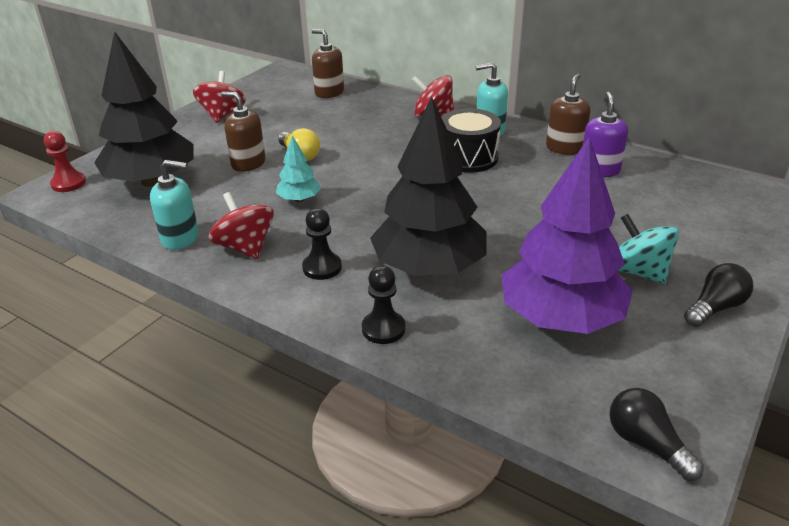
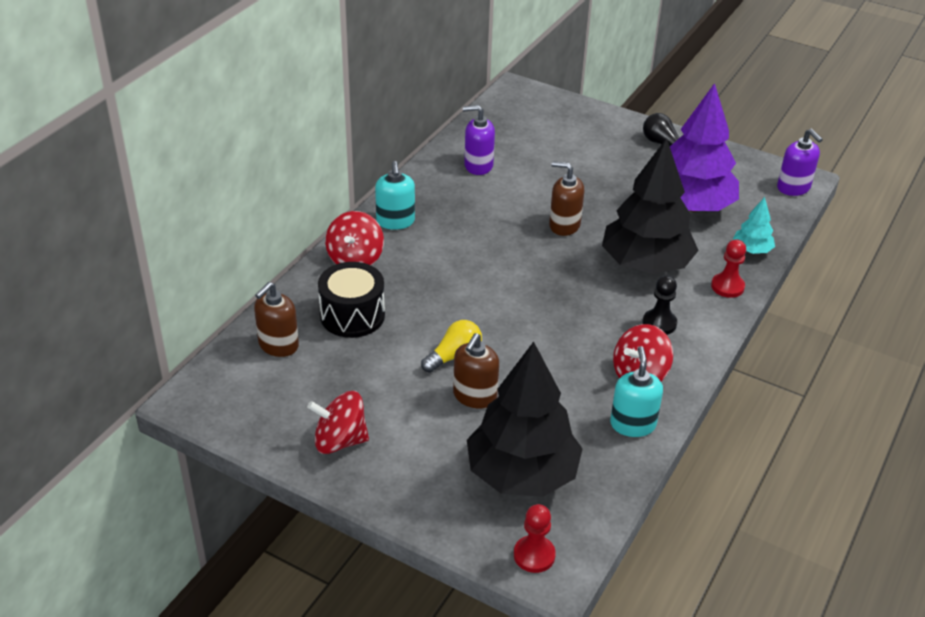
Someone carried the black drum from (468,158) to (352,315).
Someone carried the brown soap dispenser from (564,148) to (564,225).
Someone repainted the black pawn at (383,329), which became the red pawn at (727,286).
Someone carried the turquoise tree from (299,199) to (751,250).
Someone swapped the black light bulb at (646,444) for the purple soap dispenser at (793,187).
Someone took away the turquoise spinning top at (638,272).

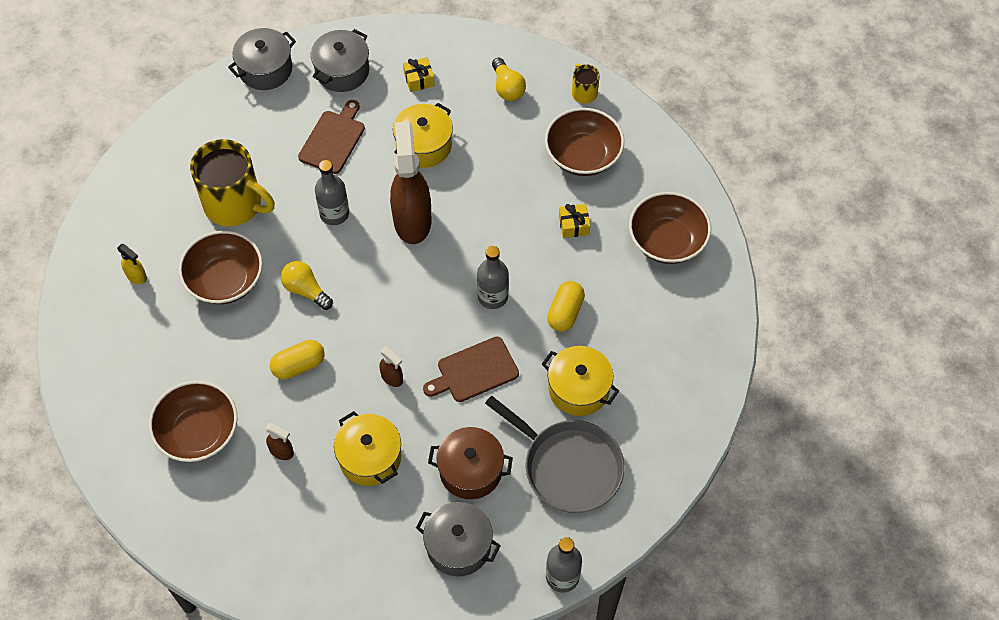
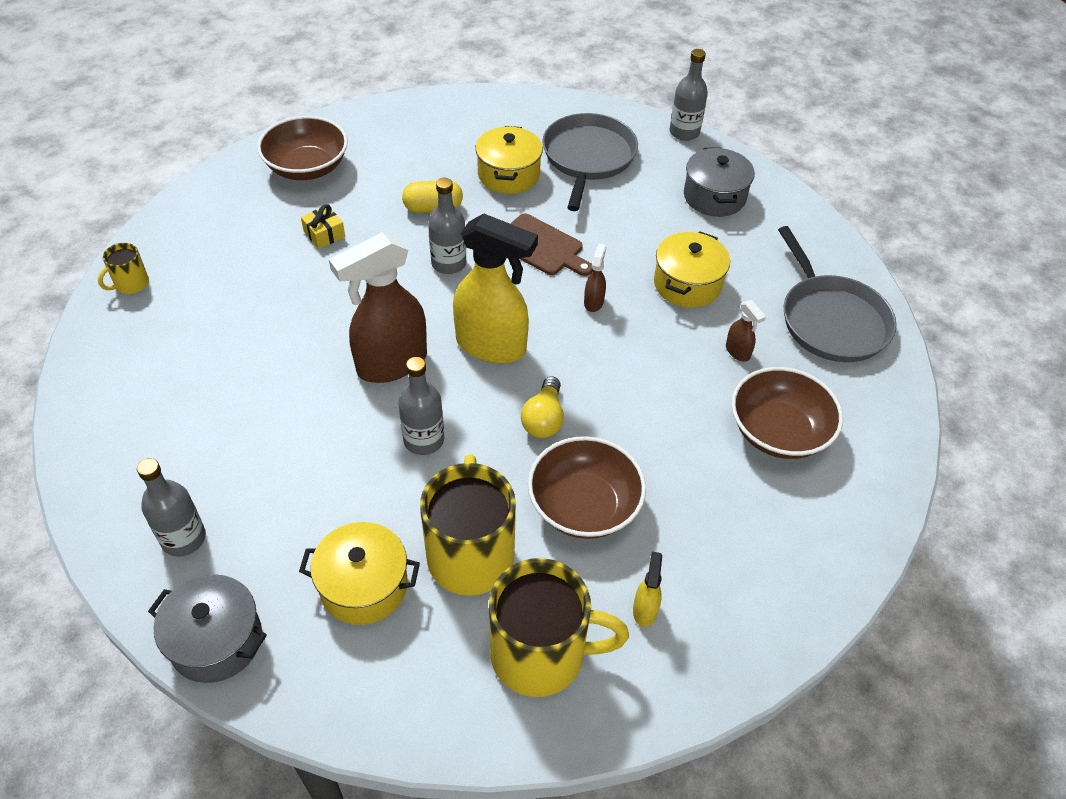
Someone swapped the grey pot at (342,71) for the grey bottle at (184,538).
Someone carried the yellow pot from (424,145) to (364,586).
Someone put down the yellow spray bottle at (492,346).
Someone put down the yellow mug at (541,654).
Someone rotated the brown spray bottle at (282,451) by 150 degrees clockwise.
Someone put down the grey pan at (831,320).
Someone took away the yellow capsule at (299,365).
Someone took away the brown cutting board at (333,140).
Someone took away the yellow gift at (419,79).
Someone took away the brown pot at (470,471).
Someone took away the yellow light bulb at (507,87).
Someone took away the brown bowl at (583,155).

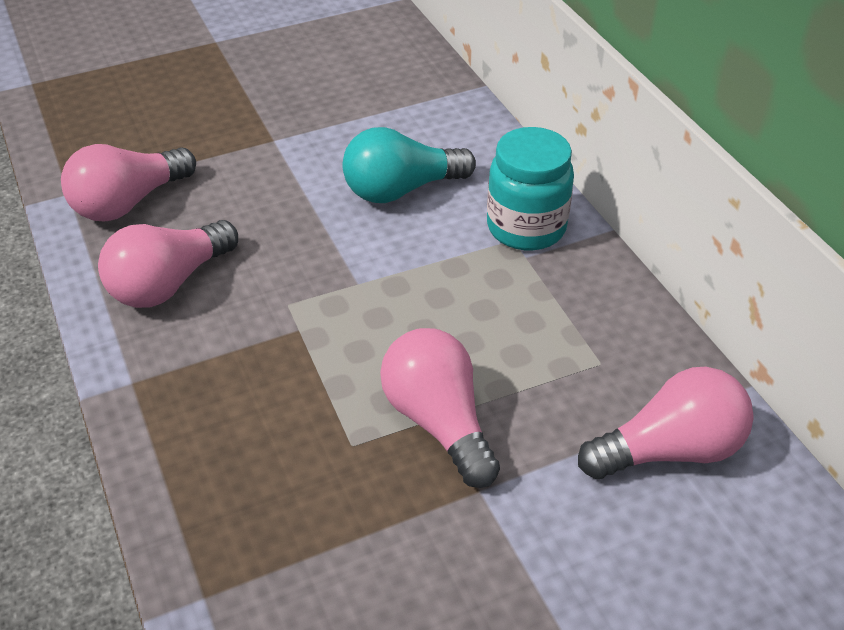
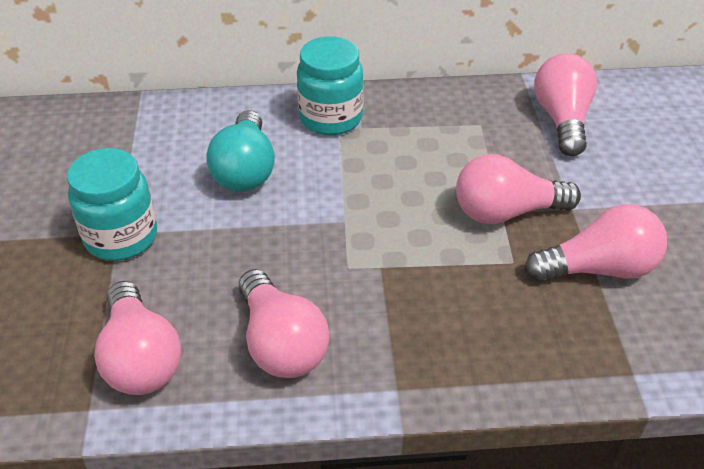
Someone put down the turquoise jar at (121,237).
Someone put down the pink light bulb at (599,268).

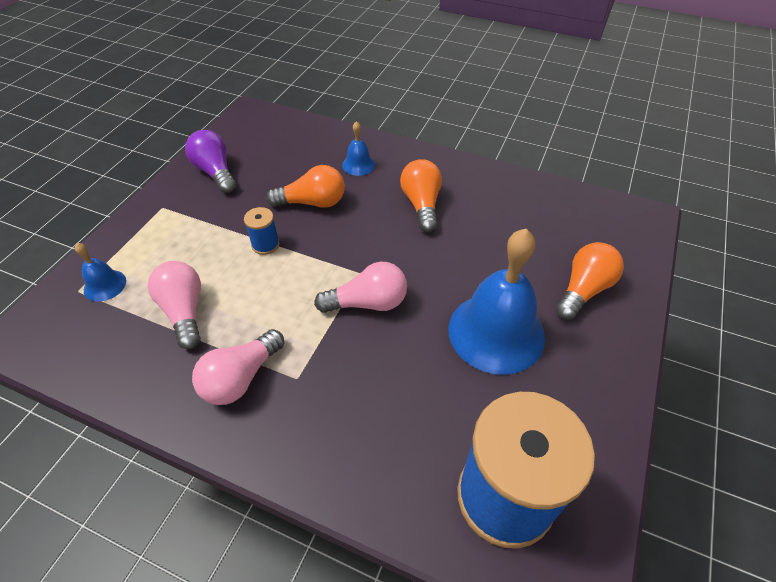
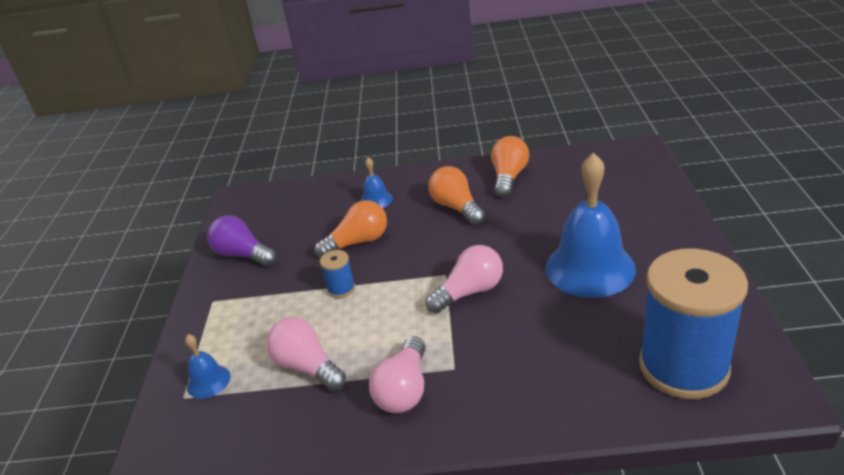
Someone carried the orange light bulb from (583,290) to (509,177).

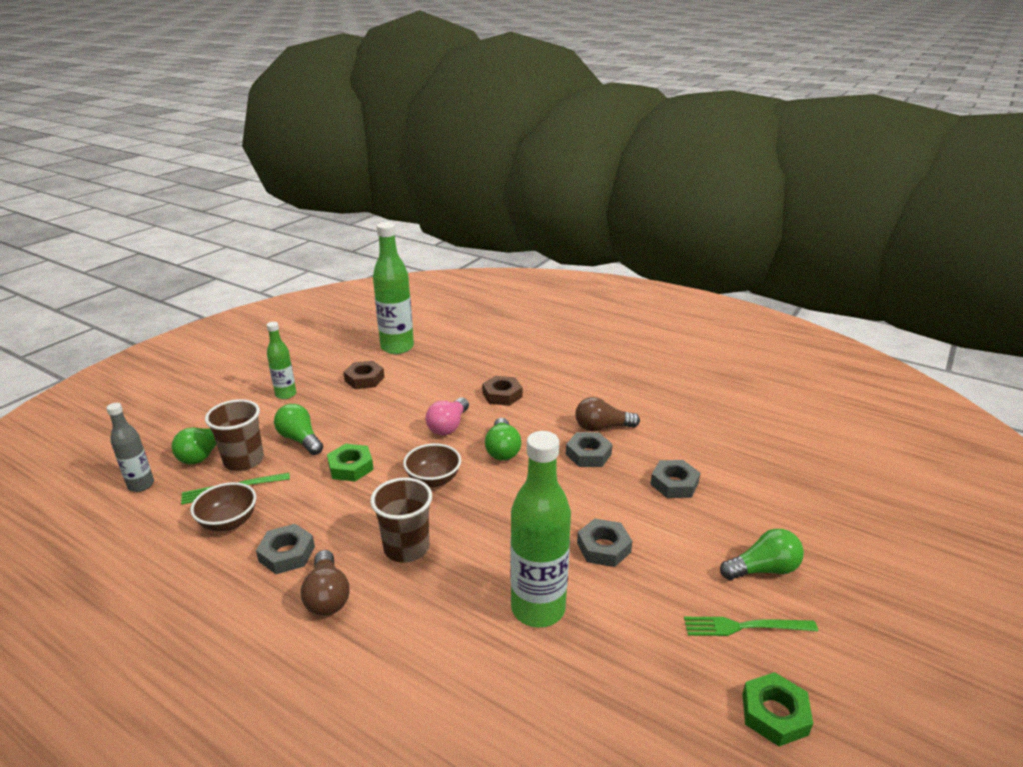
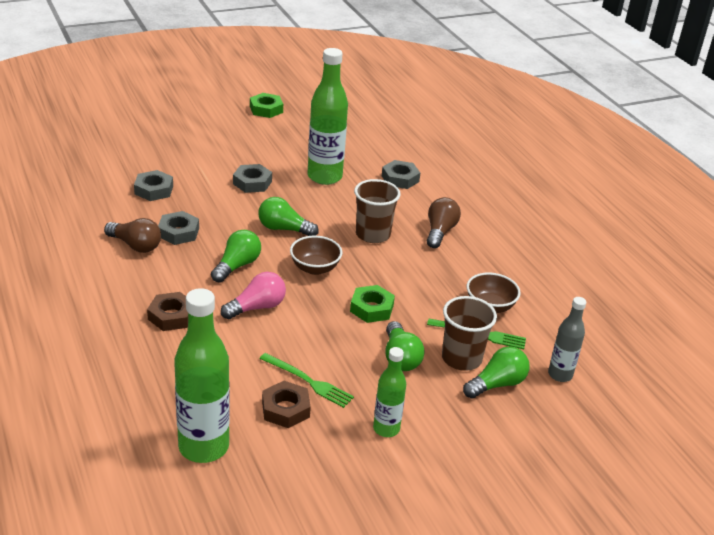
Someone carried the green light bulb from (763,569) to (284,229).
Someone carried the green fork from (744,627) to (308,381).
Someone carried the grey nut from (287,554) to (400,179).

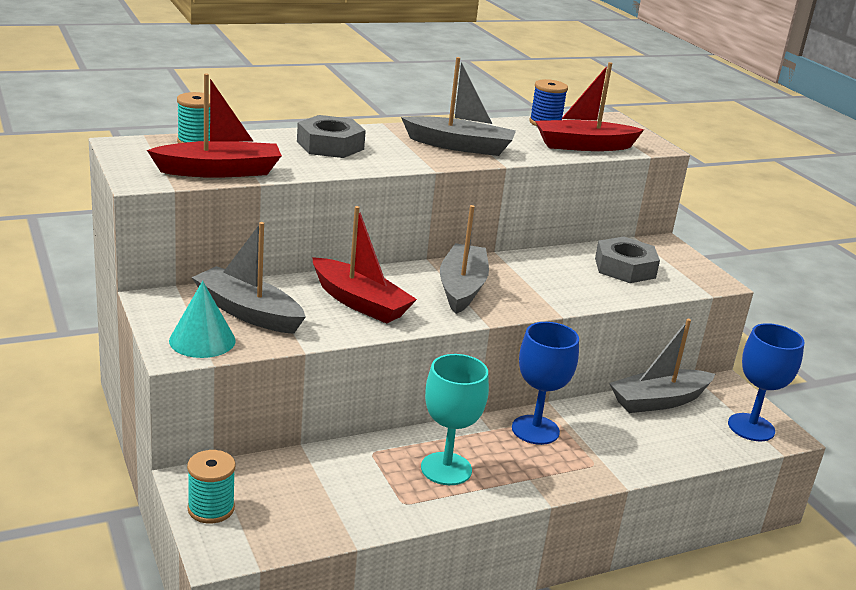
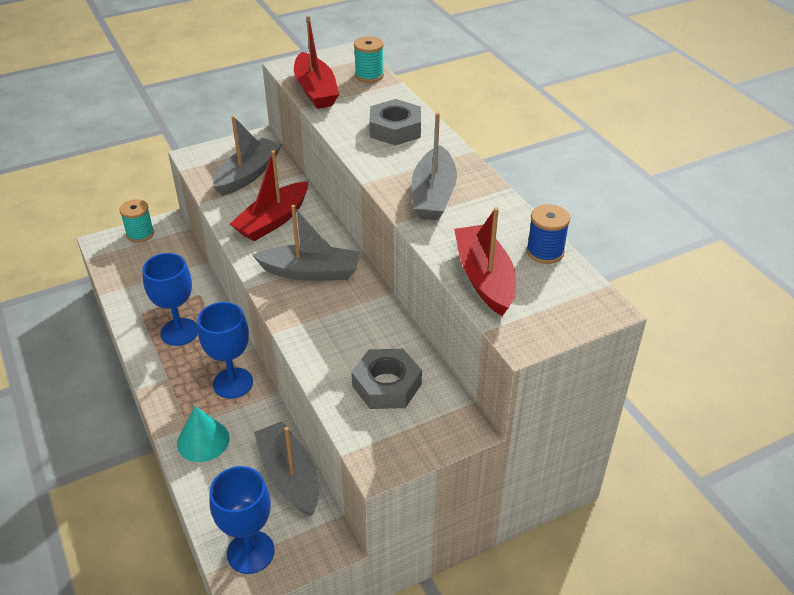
Someone repainted the turquoise goblet at (446,469), which became the blue goblet at (179,332).
Someone carried the turquoise cone from (202,340) to (203,440).

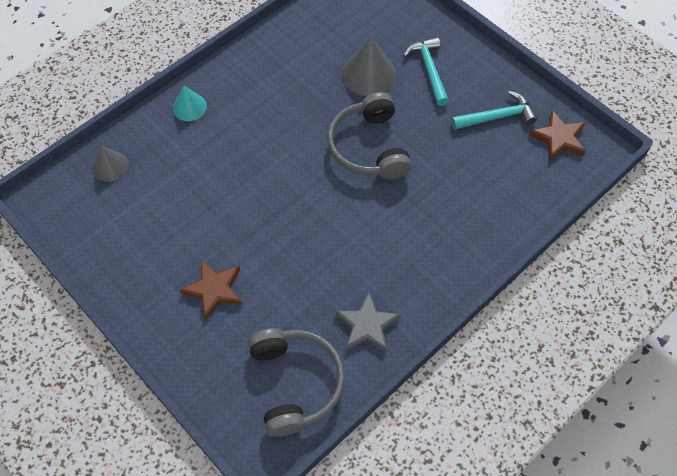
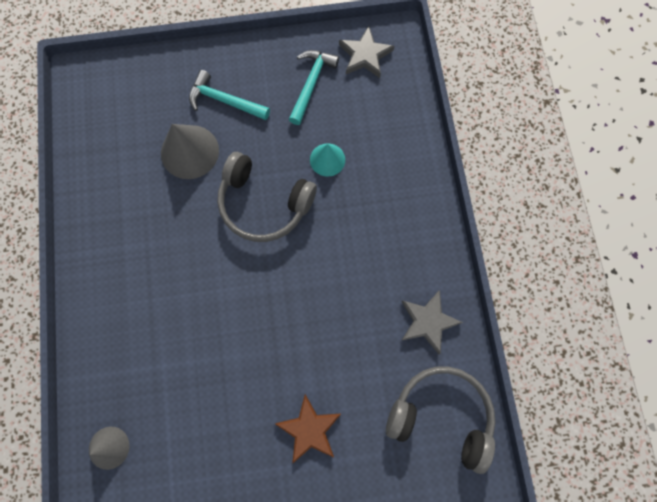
Someone carried the turquoise cone from (189,107) to (327,159).
Someone repainted the brown star at (558,138), which became the grey star at (365,55).

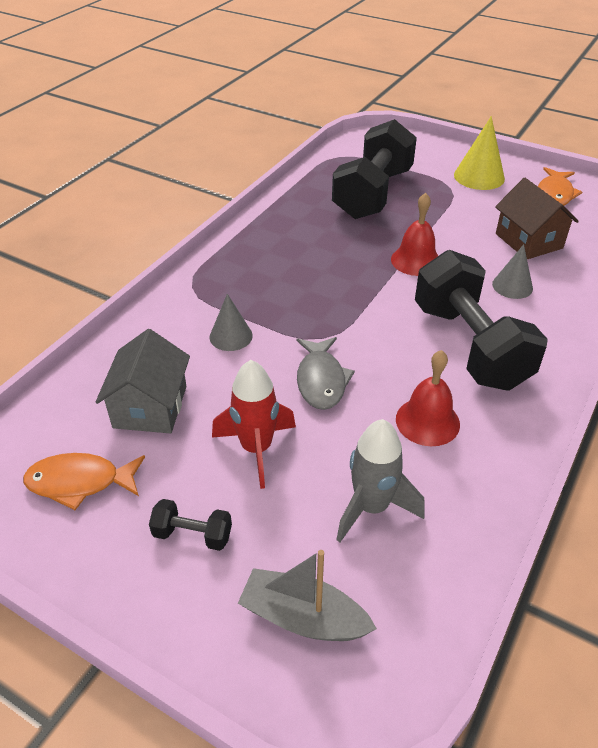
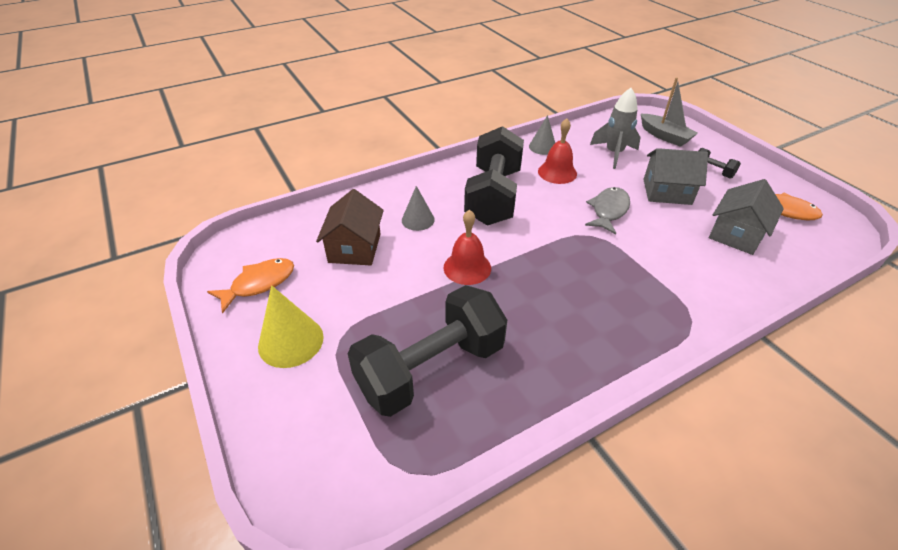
Someone carried the grey cone from (231,336) to (542,147).
Someone swapped the red rocket at (256,449) for the grey house at (667,192).

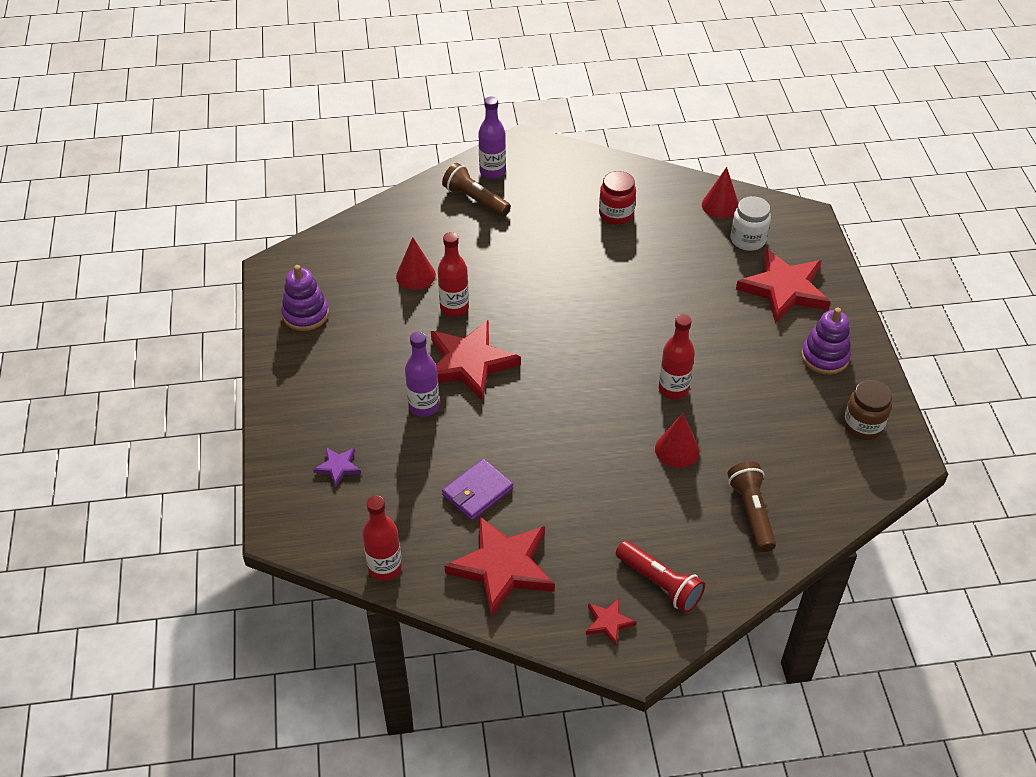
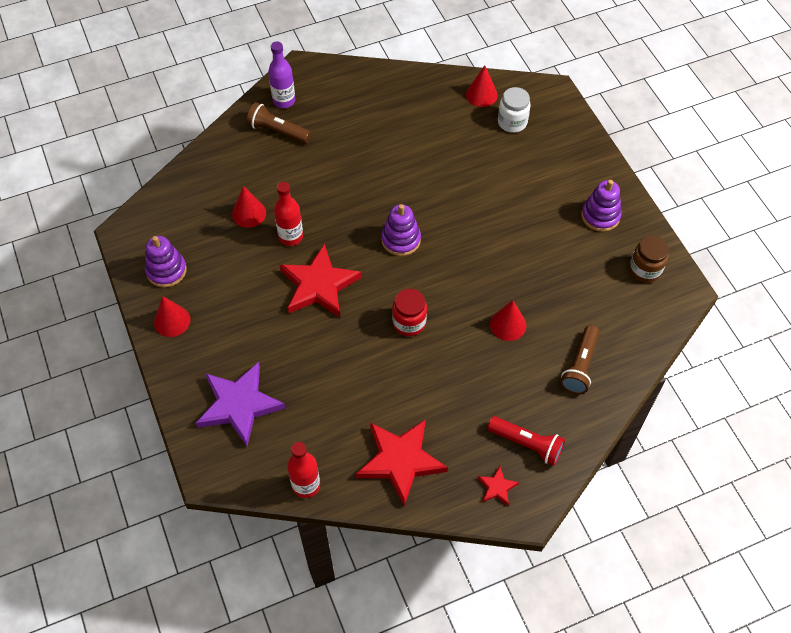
Someone put down the red cone at (172,321).
Someone scaled the purple star at (338,467) by 2.20.
Someone put down the purple stacking toy at (401,240).
Someone carried the red jar from (616,214) to (409,322).
Someone rotated the brown flashlight at (751,512) by 135 degrees counterclockwise.
Someone took away the purple bottle at (424,406).
Someone took away the purple wallet at (477,492).
Someone took away the red bottle at (673,389).
Someone took away the red star at (784,289).

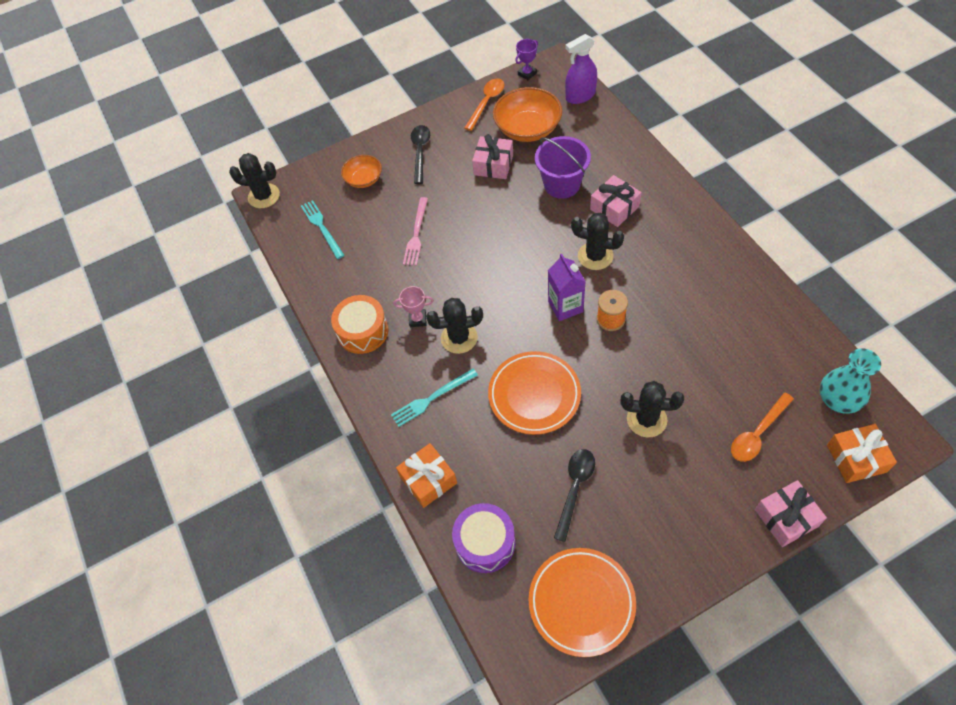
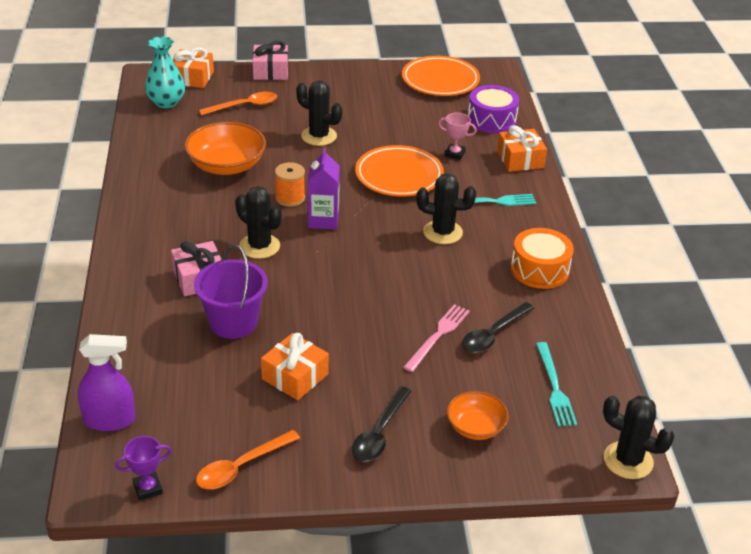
Someone carried the orange bowl from (527,128) to (226,165).
Someone repainted the pink gift at (493,165), which became the orange gift at (295,376).
Someone carried the pink trophy from (417,319) to (454,154).
Someone carried the black spoon from (575,489) to (493,334).

